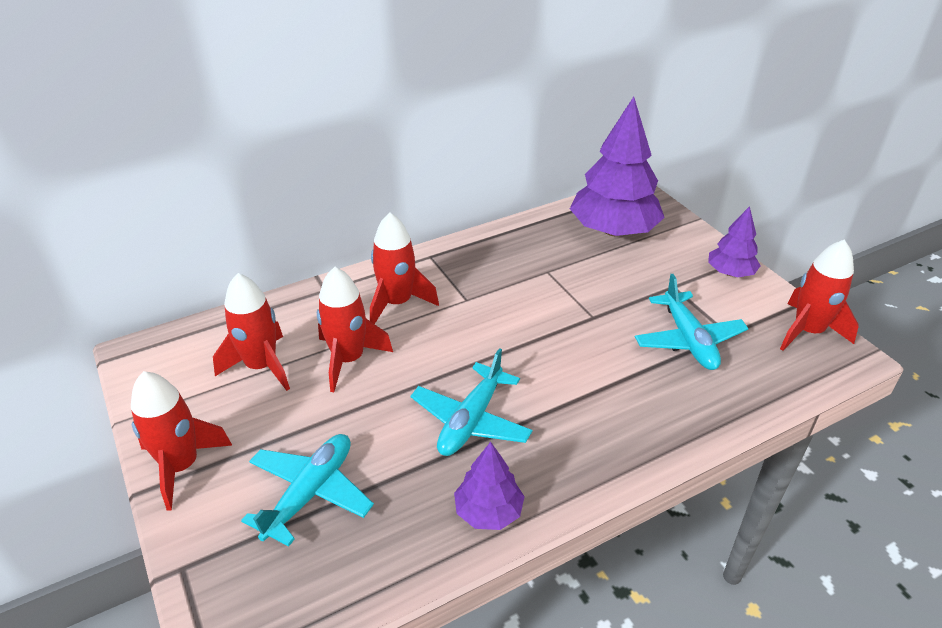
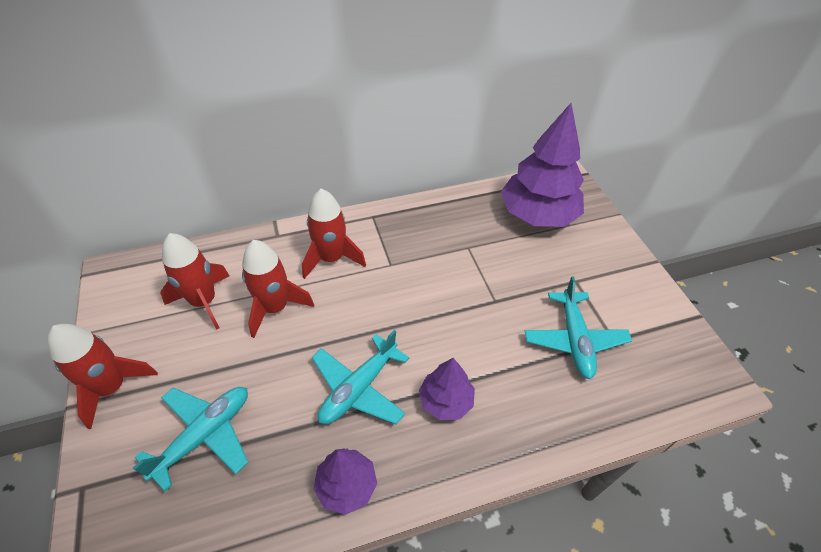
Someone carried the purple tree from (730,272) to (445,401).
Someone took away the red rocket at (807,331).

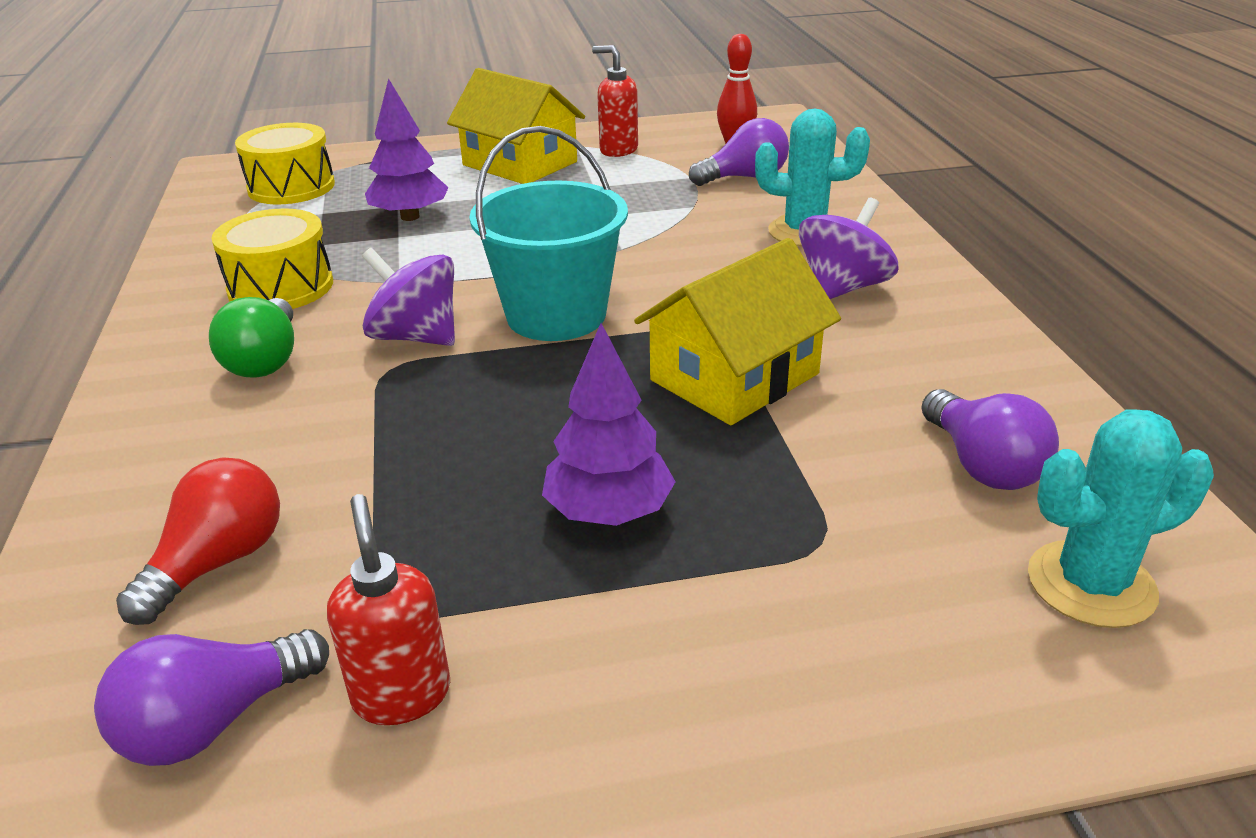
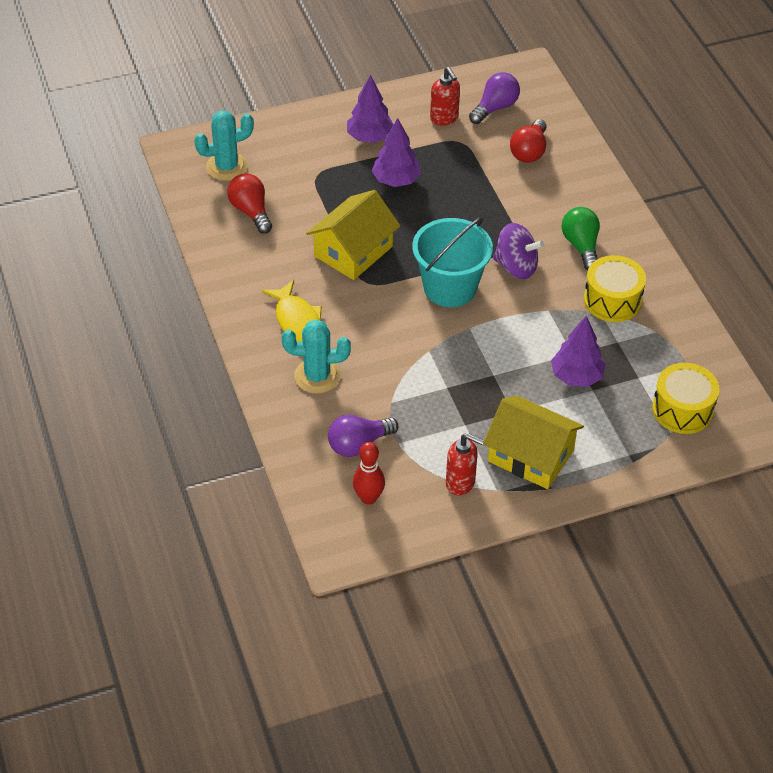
Someone repainted the purple light bulb at (982,465), which became the red light bulb at (251,211).
Someone swapped the purple spinning top at (843,288) for the yellow fish at (297,321).
Someone put down the purple tree at (370,137).

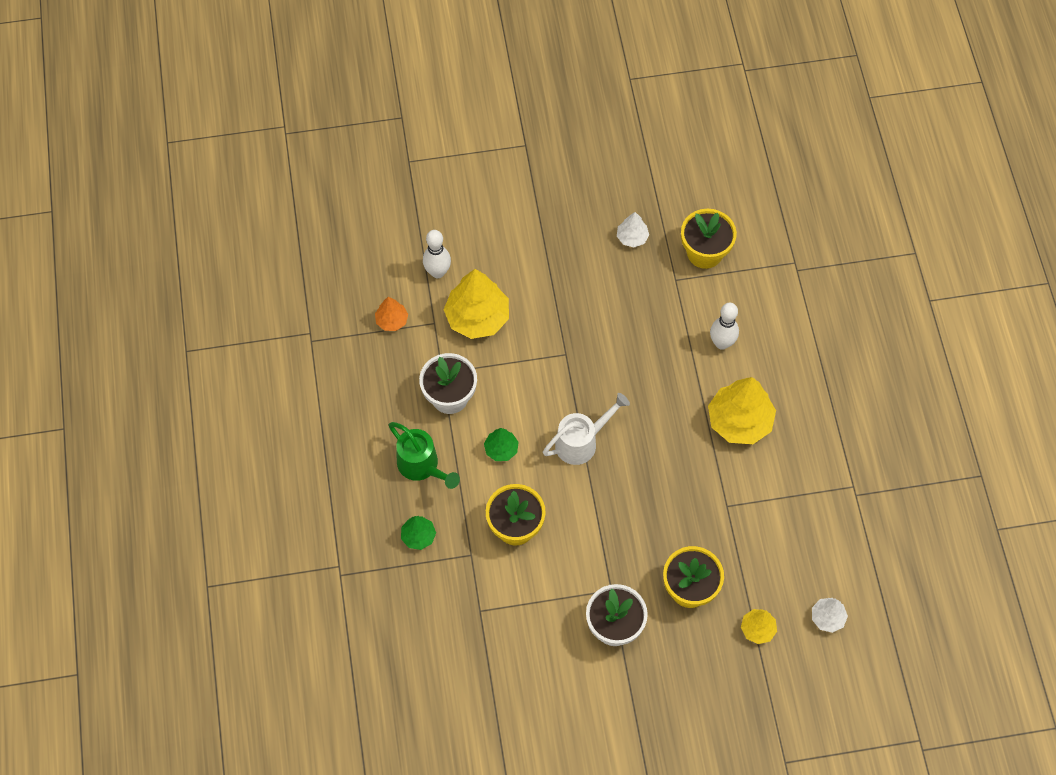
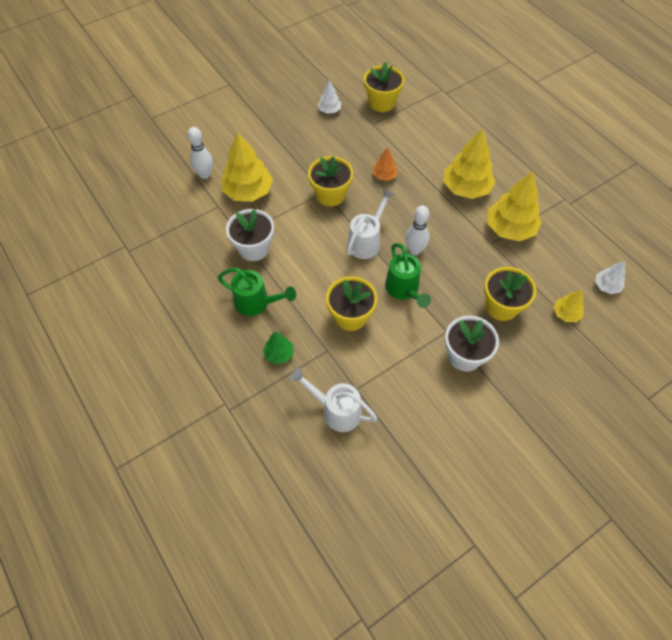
Someone put down the white watering can at (336,410).
Someone put down the yellow flower pot at (330,195).
Someone carried the orange tree from (392,320) to (384,176).
Someone put down the green watering can at (404,290).
Someone carried the white bowling pin from (722,343) to (414,250).
Someone put down the yellow tree at (510,228).
Someone took away the green tree at (501,449).

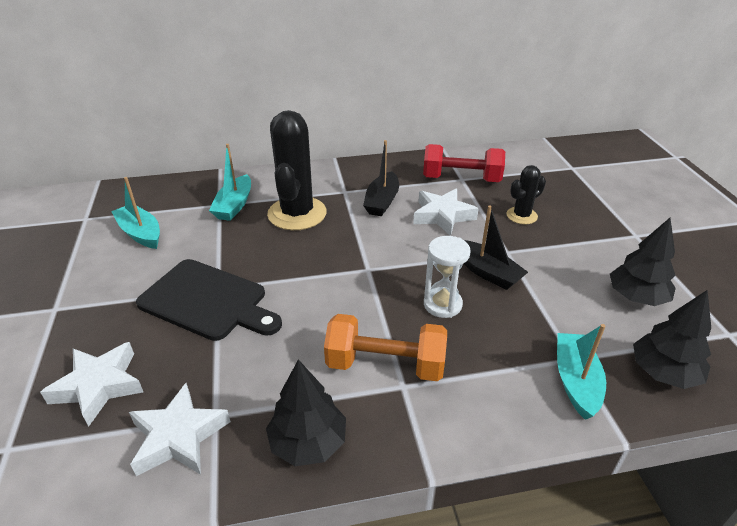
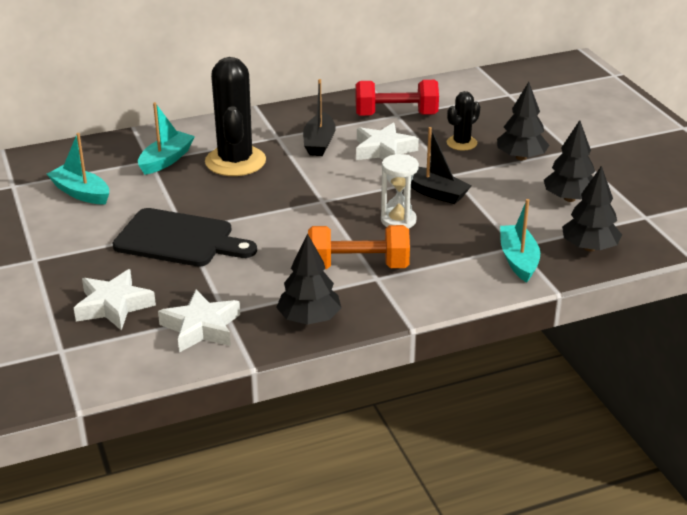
Someone rotated the turquoise boat at (234,205) by 150 degrees counterclockwise.
Someone put down the black tree at (521,157).

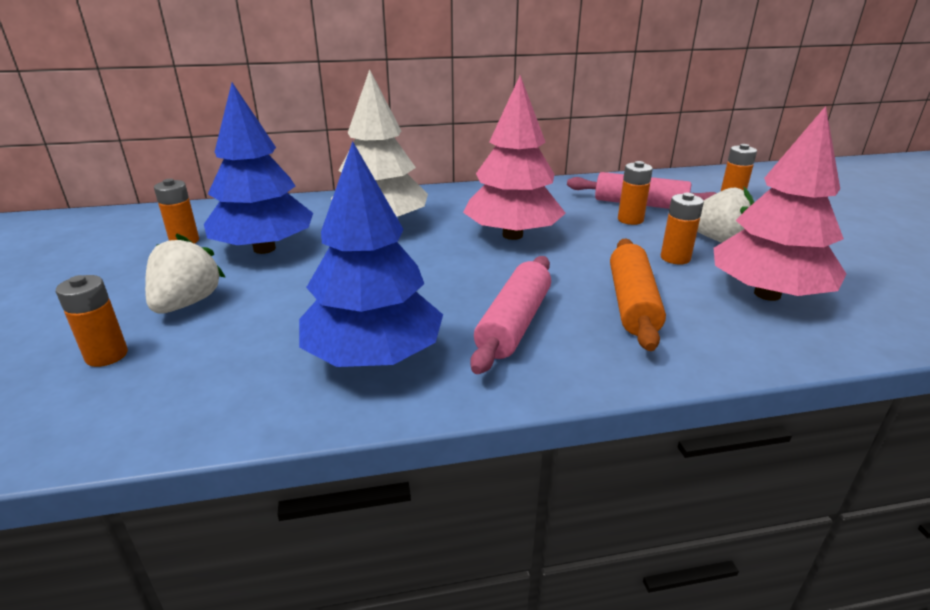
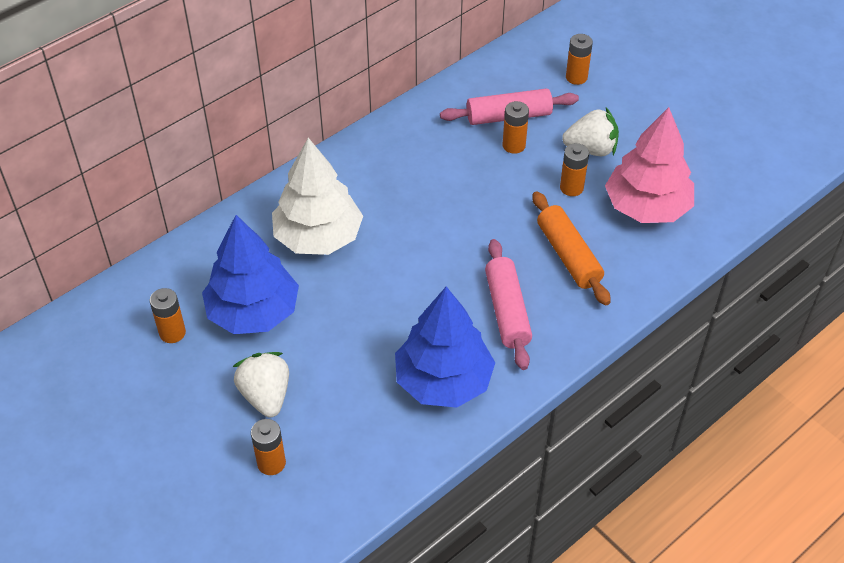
Someone took away the pink tree at (512,235).

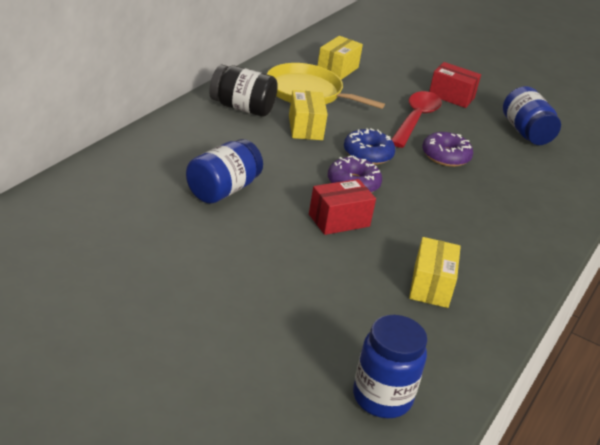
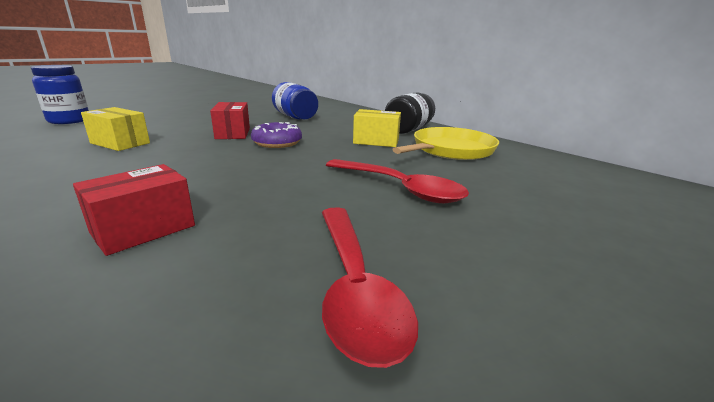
Someone carried the red box from (451,96) to (144,229).
Someone swapped the blue jar at (525,132) for the red spoon at (354,287).
Someone took away the yellow box at (337,69).
Someone took away the blue donut at (368,154).
Someone took away the purple donut at (445,156).

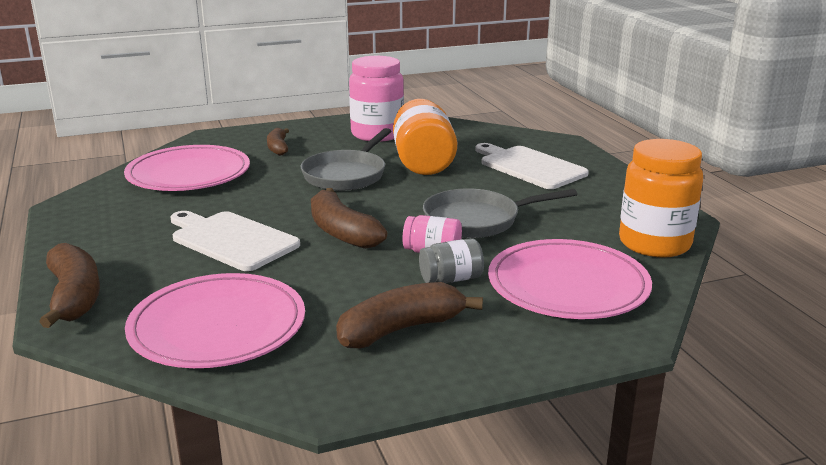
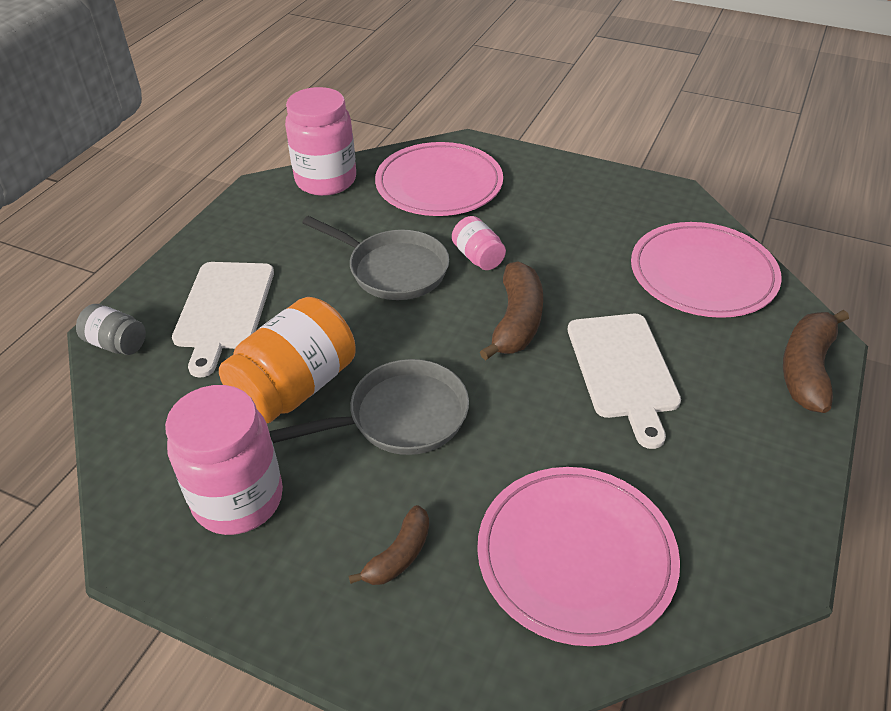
Someone carried the grey jar from (451,279) to (116,344).
Someone repainted the orange jar at (654,244), which became the pink jar at (326,180).
Someone took away the brown banana at (401,329).

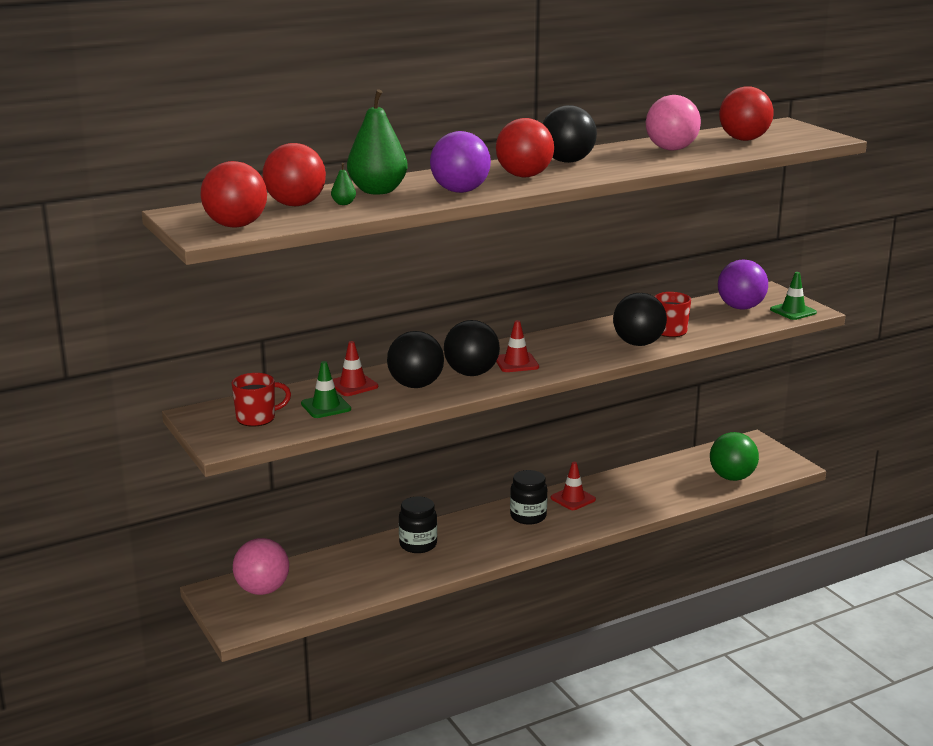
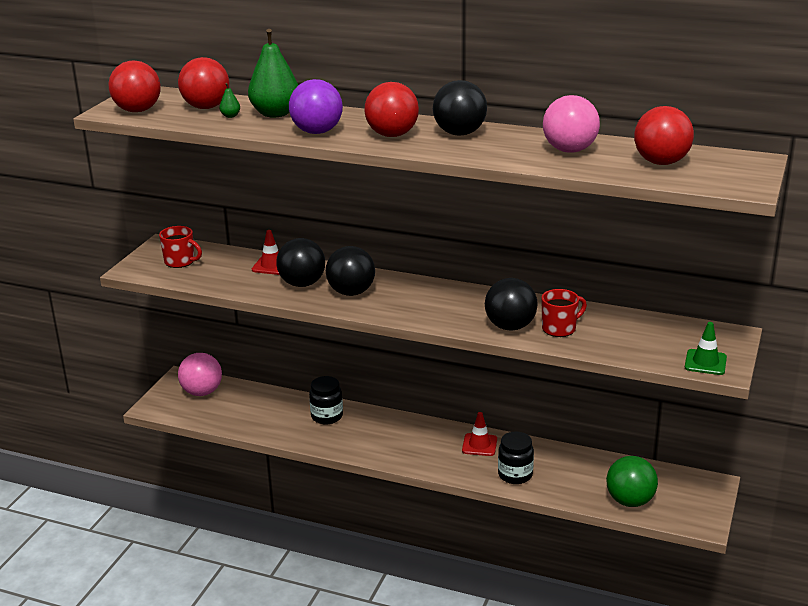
Someone carried the black jar from (528,516) to (515,475).
Someone took away the green traffic cone at (326,406).
Someone took away the red traffic cone at (516,363).
Someone took away the purple ball at (740,307).

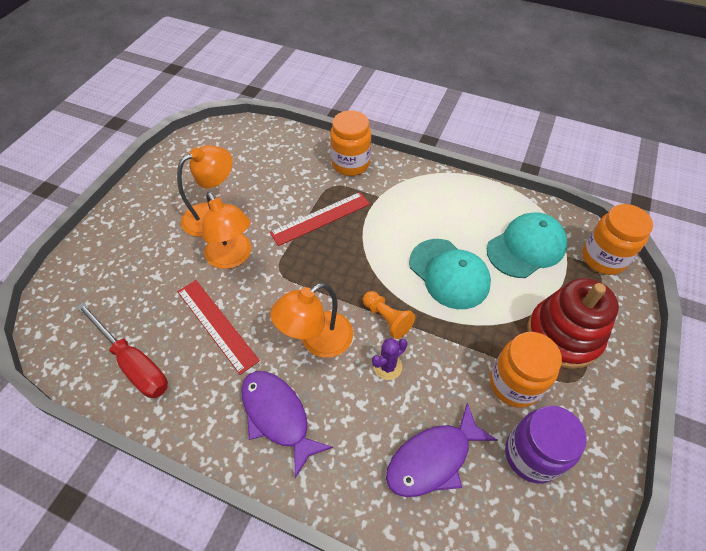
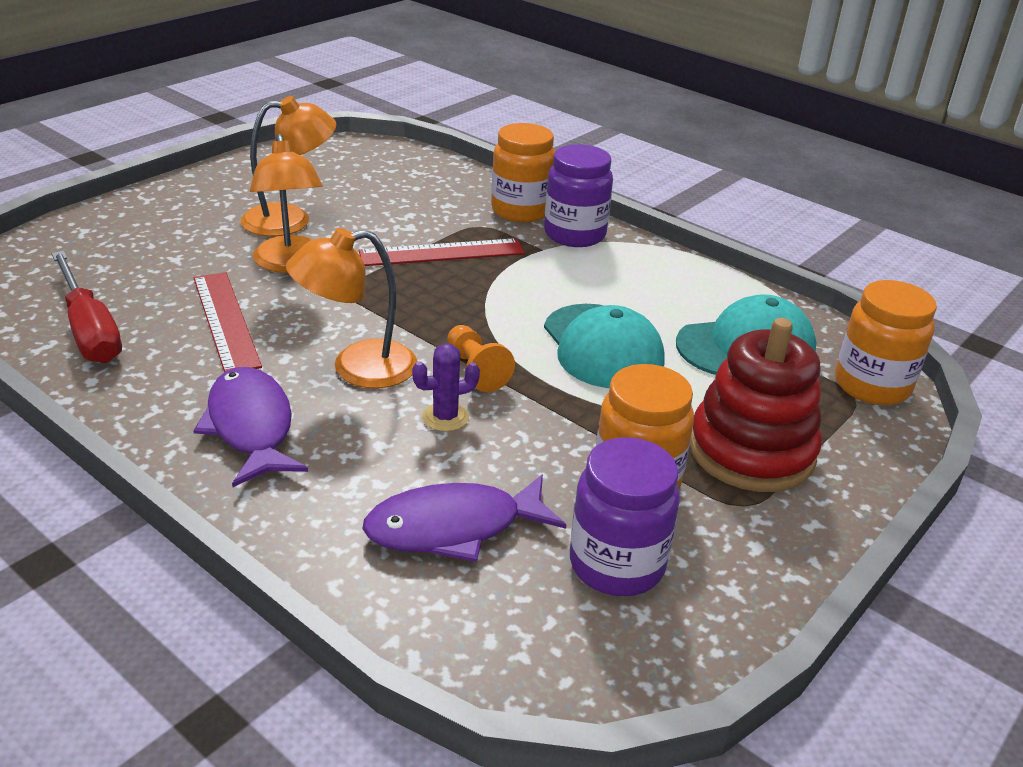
Someone put down the purple jar at (574,234).

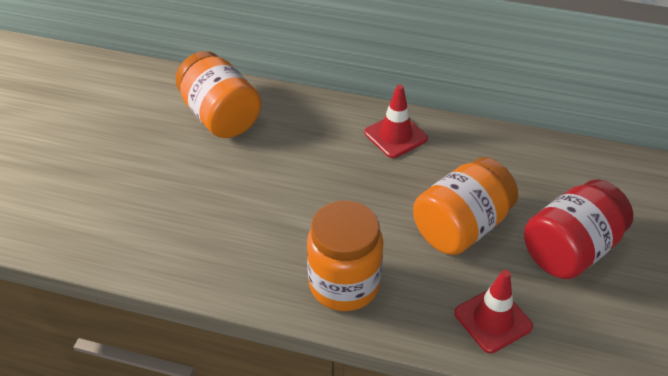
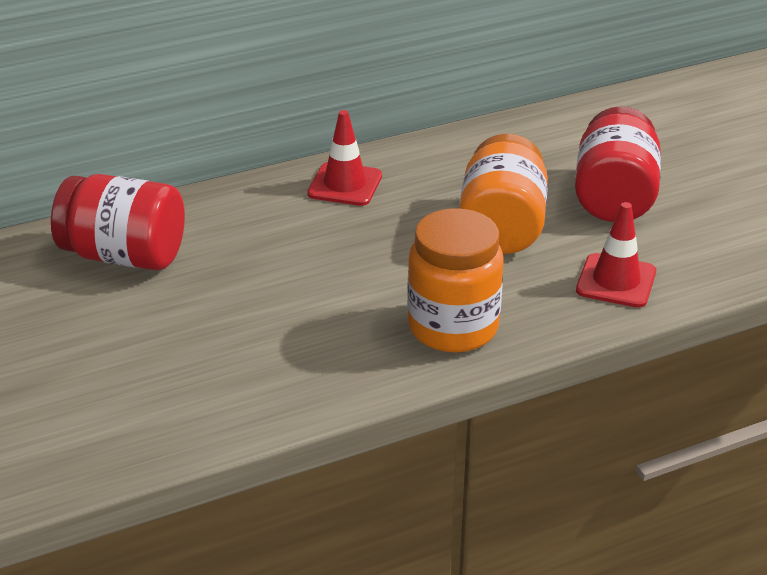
Someone repainted the orange jar at (220,116), which became the red jar at (125,256).

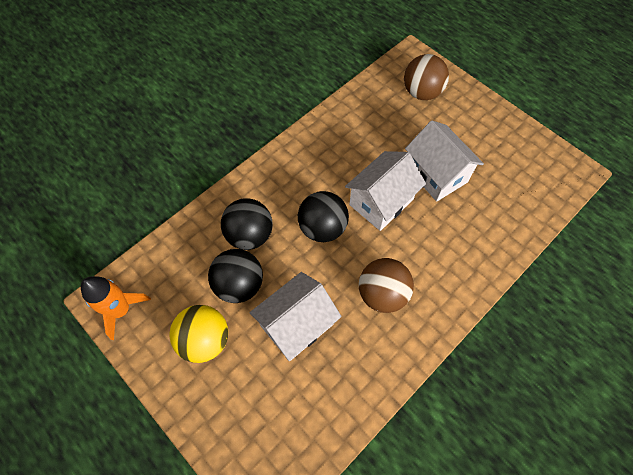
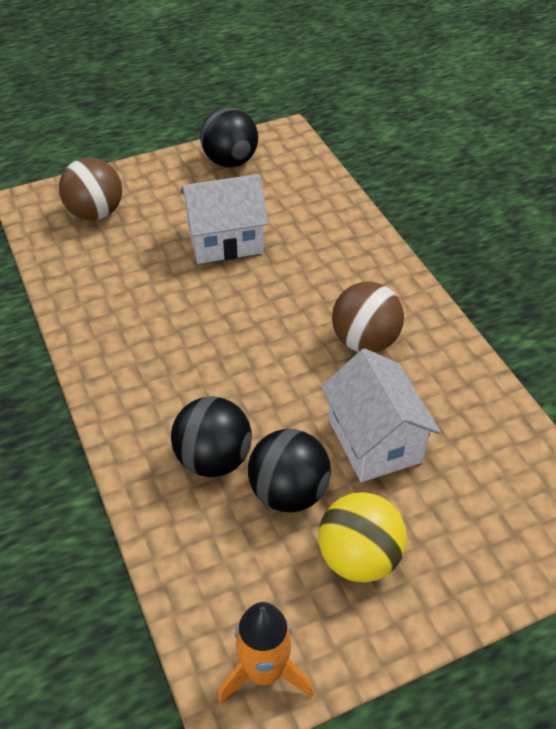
Someone carried the black ball from (322,228) to (230,161).
Someone took away the white house at (381,202).

